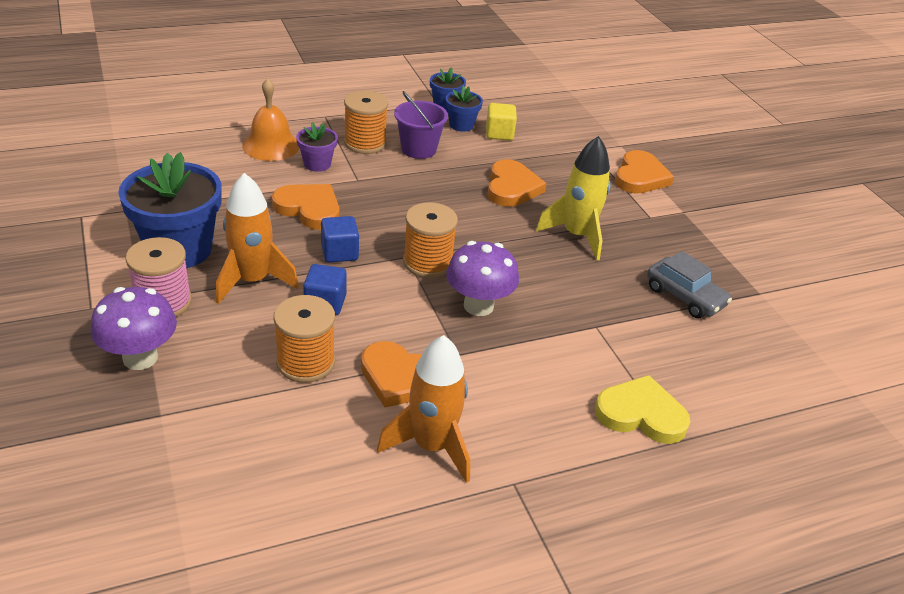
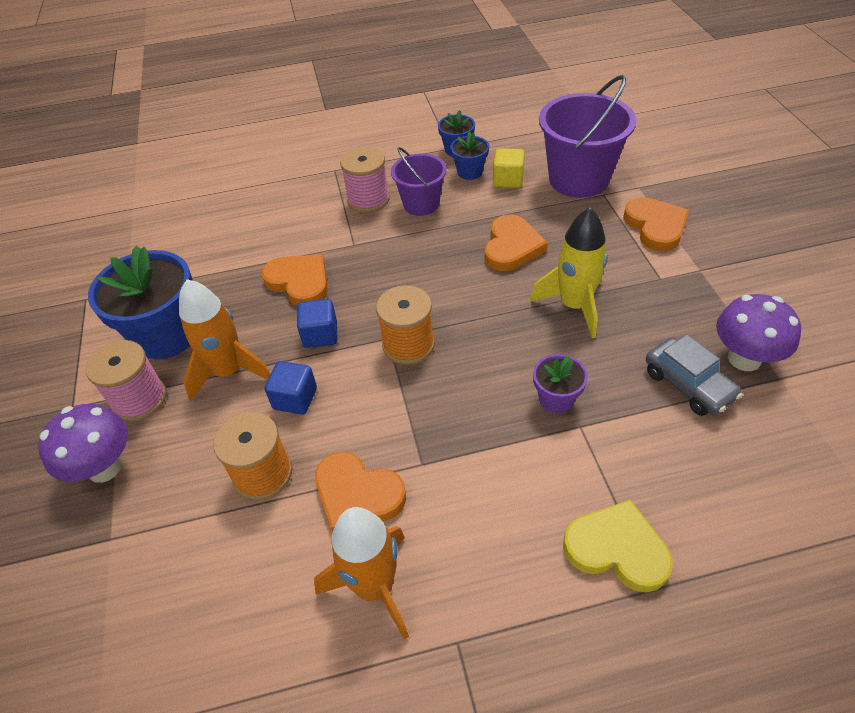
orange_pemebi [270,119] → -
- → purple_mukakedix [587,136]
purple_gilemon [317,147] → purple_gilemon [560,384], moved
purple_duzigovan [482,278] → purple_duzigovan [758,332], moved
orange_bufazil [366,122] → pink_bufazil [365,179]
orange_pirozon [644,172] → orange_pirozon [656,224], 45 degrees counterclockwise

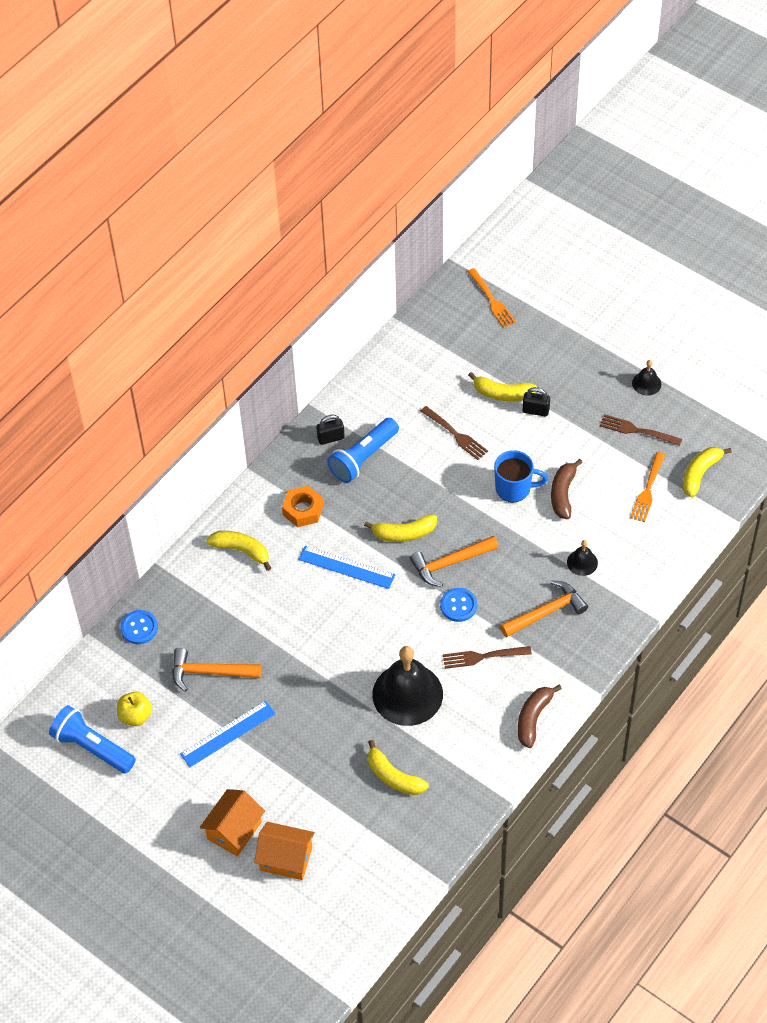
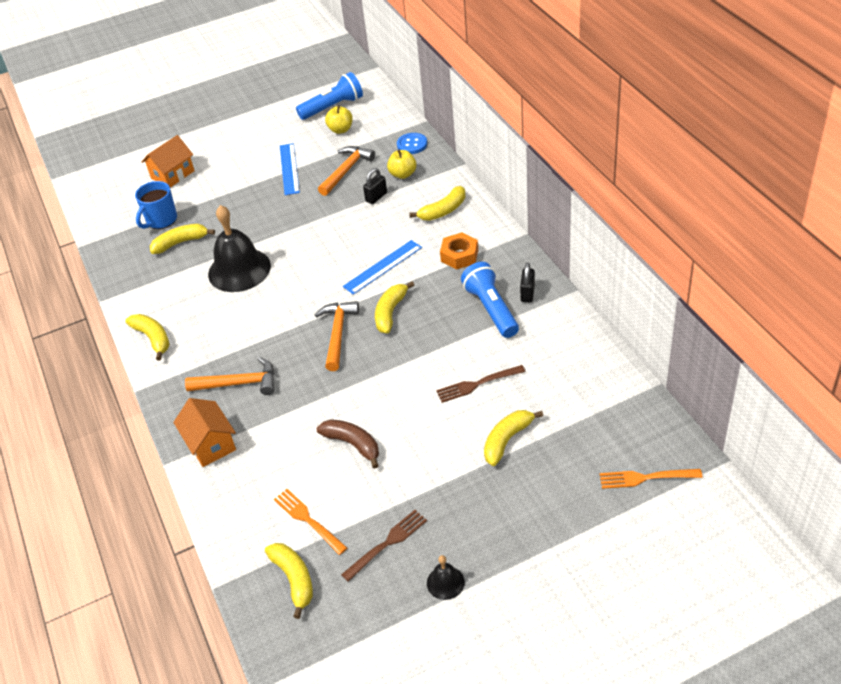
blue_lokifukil [458,605] → -
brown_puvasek [487,657] → -
black_pemebi [582,558] → -
- → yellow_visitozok [401,164]
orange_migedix [232,822] → orange_migedix [204,432], moved
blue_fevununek [521,476] → blue_fevununek [156,205], moved
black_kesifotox [536,402] → black_kesifotox [375,186], moved
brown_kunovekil [540,716] → yellow_kunovekil [147,337]
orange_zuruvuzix [544,608] → orange_zuruvuzix [230,376], 90 degrees counterclockwise

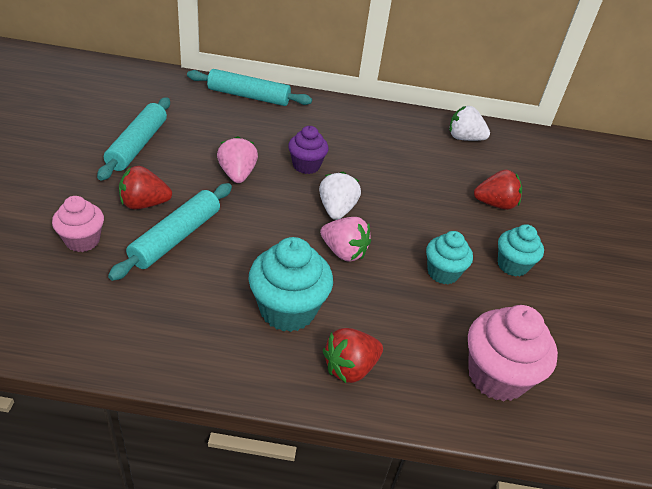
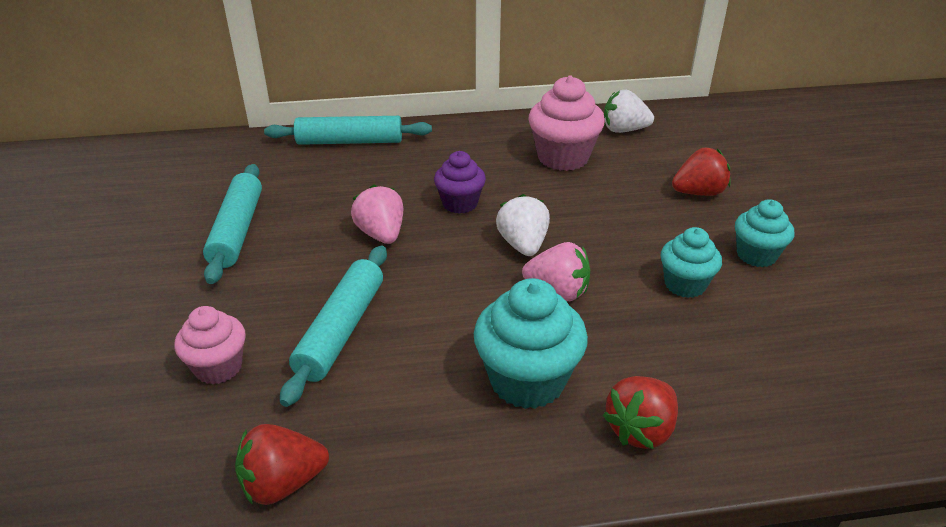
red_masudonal [145,187] → red_masudonal [282,464], moved
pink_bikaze [513,353] → pink_bikaze [567,123], moved

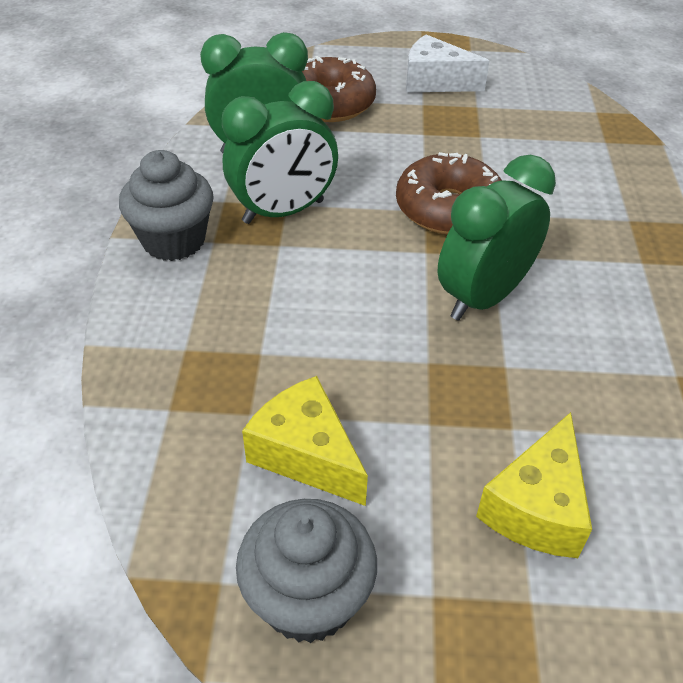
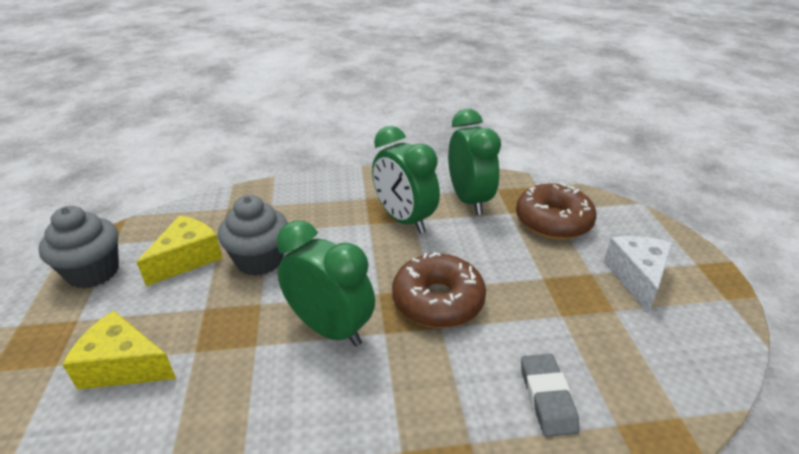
- → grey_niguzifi [550,395]
grey_bikaze [166,205] → grey_bikaze [253,235], moved

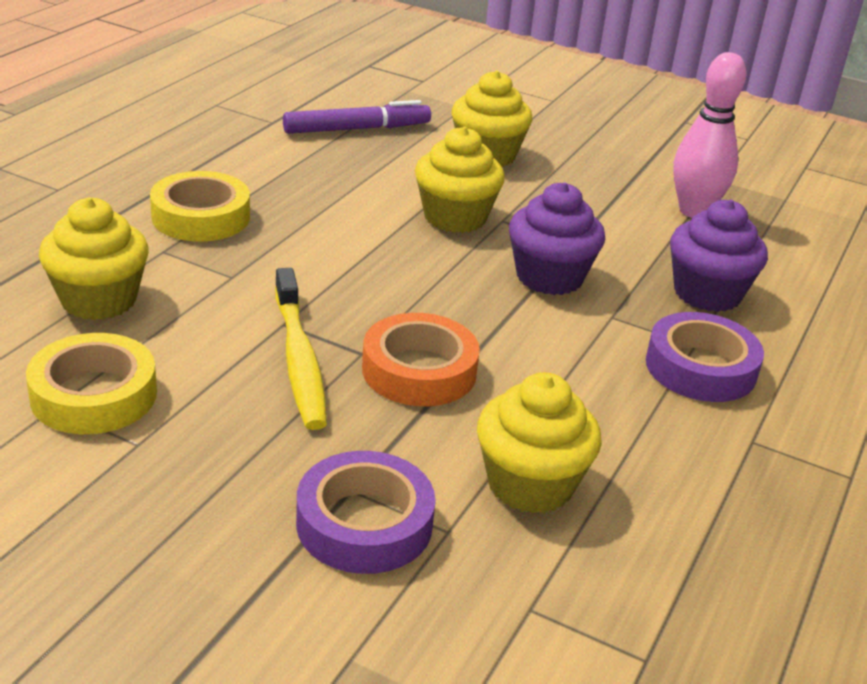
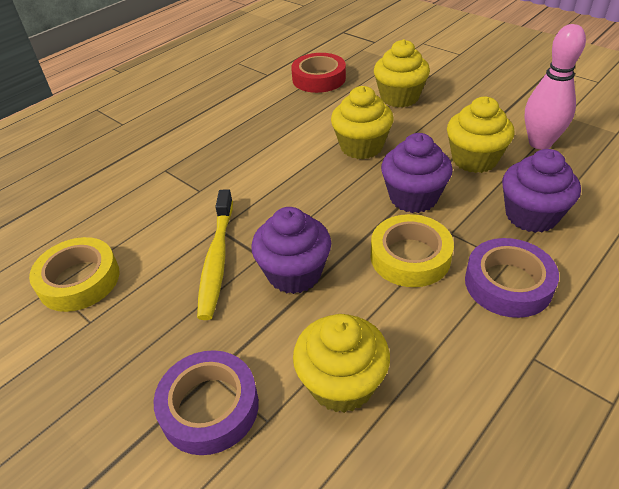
yellow_bikaze [94,258] → yellow_bikaze [480,135], moved
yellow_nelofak [200,206] → yellow_nelofak [412,250], moved
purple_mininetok [357,117] → red_nelofak [318,73]
orange_nelofak [421,359] → purple_bikaze [291,250]

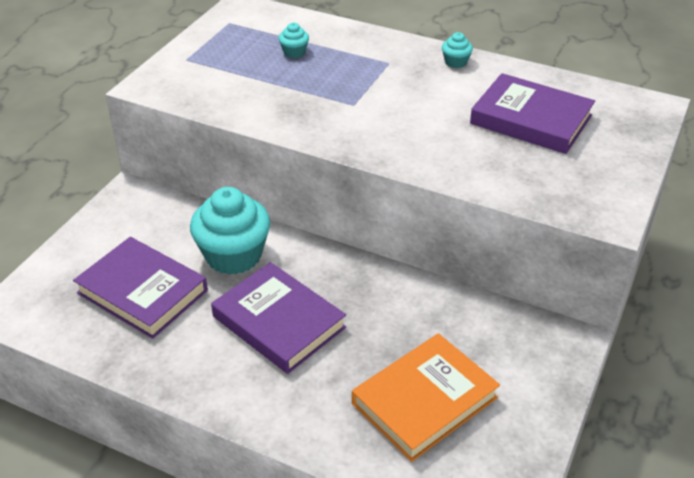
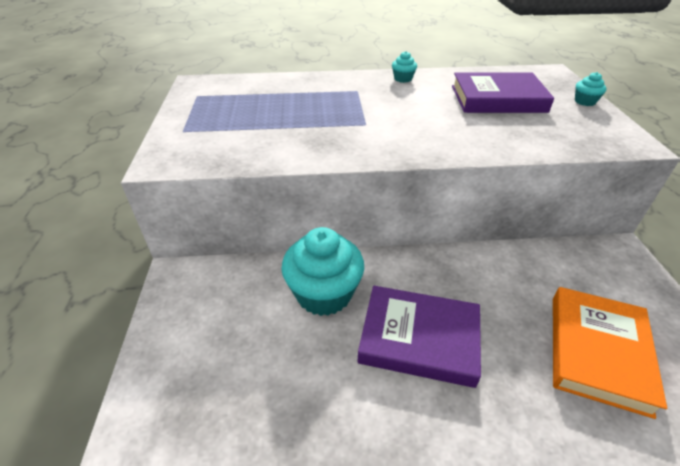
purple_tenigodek [140,288] → -
turquoise_bikaze [294,40] → turquoise_bikaze [591,89], moved

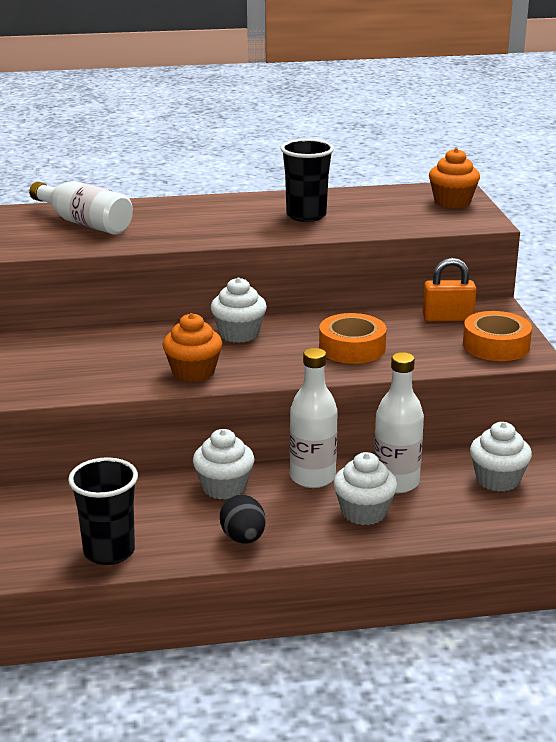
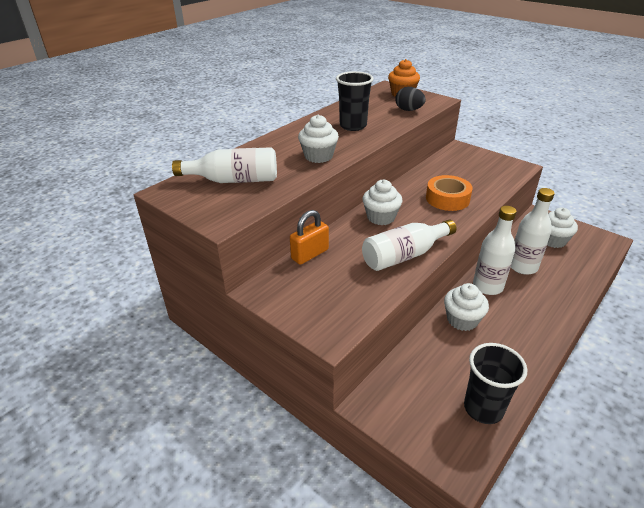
orange_nelofak [497,336] → -
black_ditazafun [243,519] → black_ditazafun [410,99], moved
white_bikaze [365,488] → white_bikaze [318,139], moved
orange_kesifotox [450,290] → orange_kesifotox [309,237], moved
orange_bikaze [192,347] → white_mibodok [409,245]

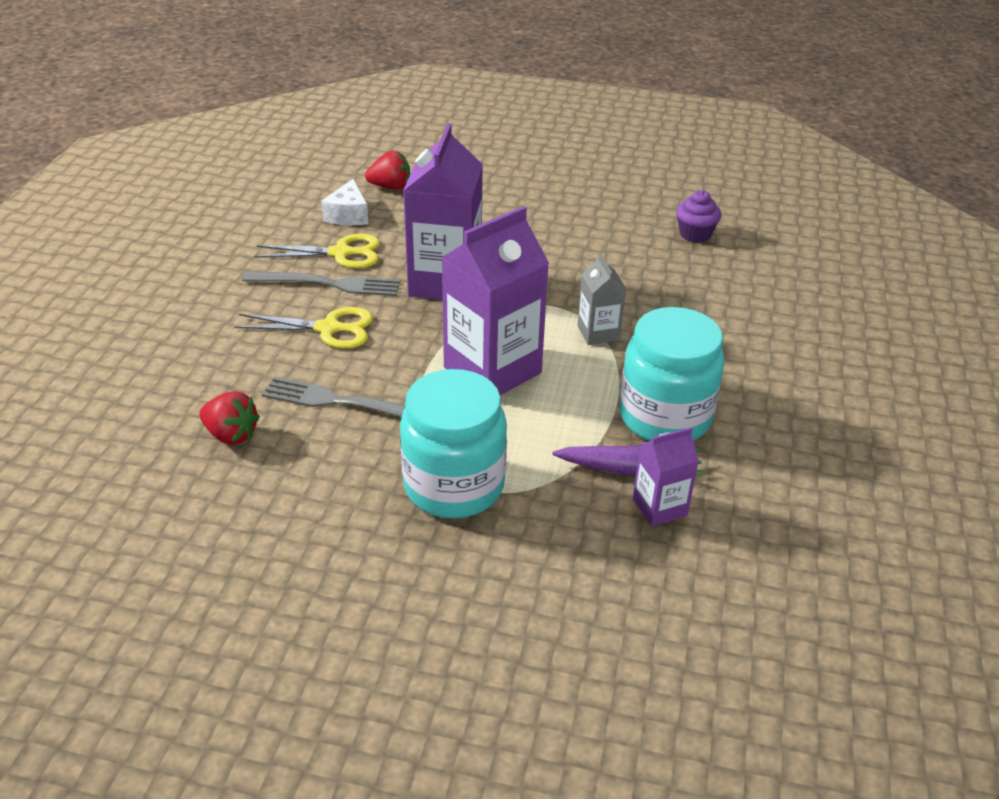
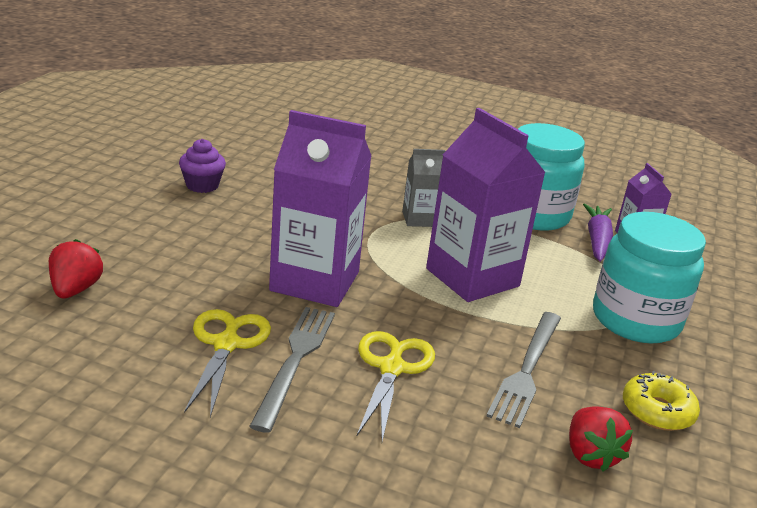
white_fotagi [344,202] → -
- → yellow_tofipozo [661,401]
purple_bikaze [698,216] → purple_bikaze [202,166], moved
red_masudonal [229,418] → red_masudonal [601,439], 135 degrees clockwise

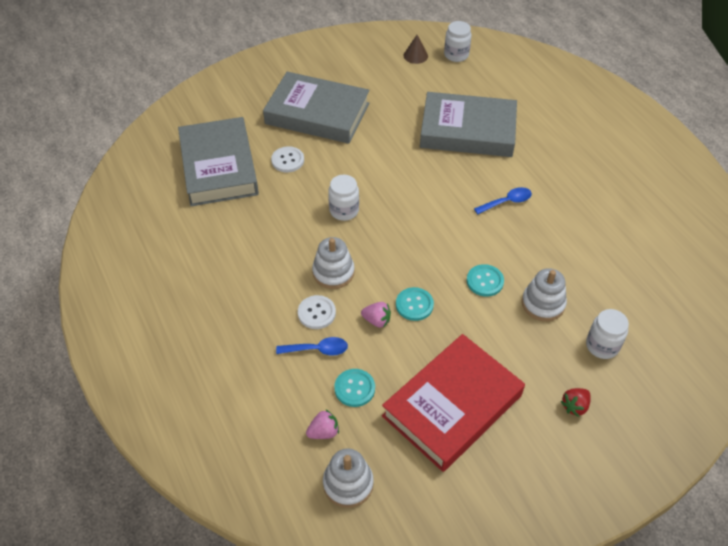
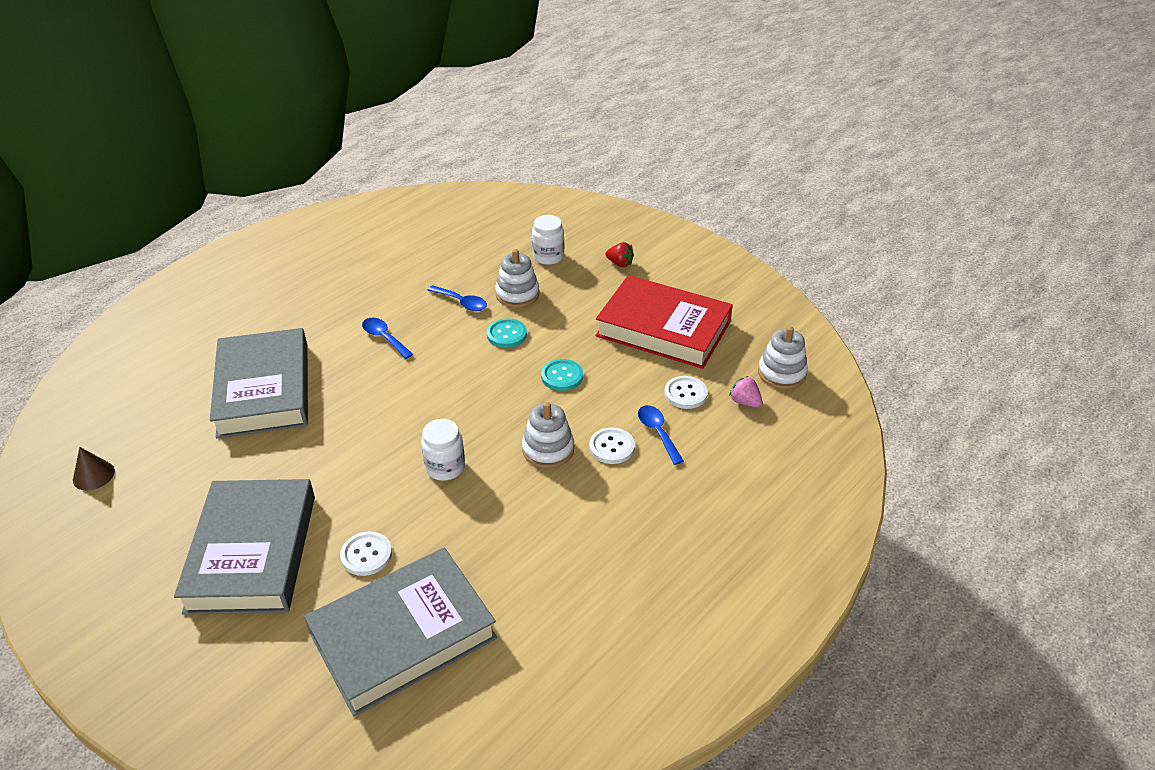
pink_masudonal [376,315] → -
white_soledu [458,41] → -
- → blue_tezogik [457,298]
turquoise_lokifukil [354,388] → white_lokifukil [686,392]

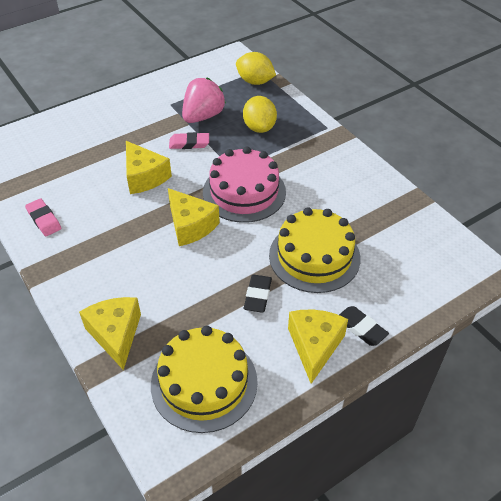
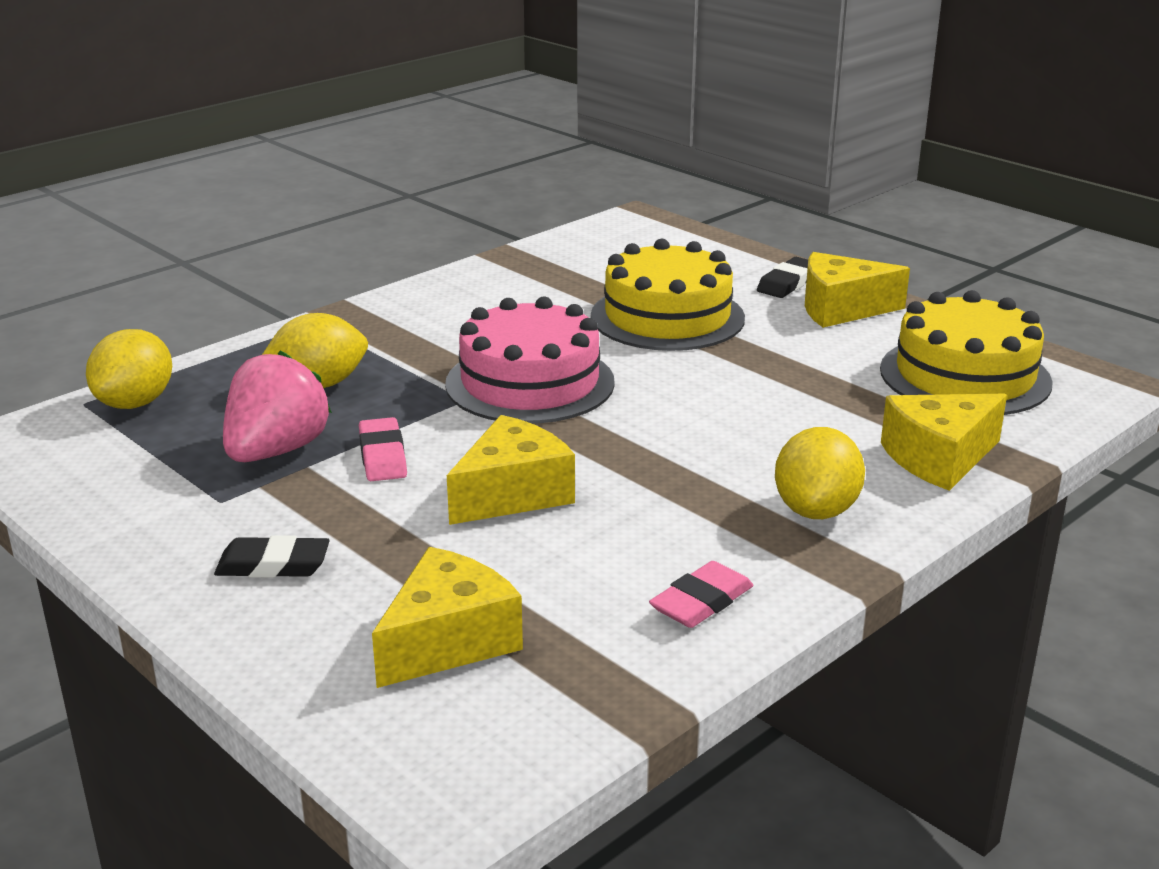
- → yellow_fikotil [820,473]
yellow_fotagi [194,217] → yellow_fotagi [447,617], moved
black_niguzifi [258,294] → black_niguzifi [272,556], moved
pink_masudonal [204,100] → pink_masudonal [277,406], 90 degrees clockwise

